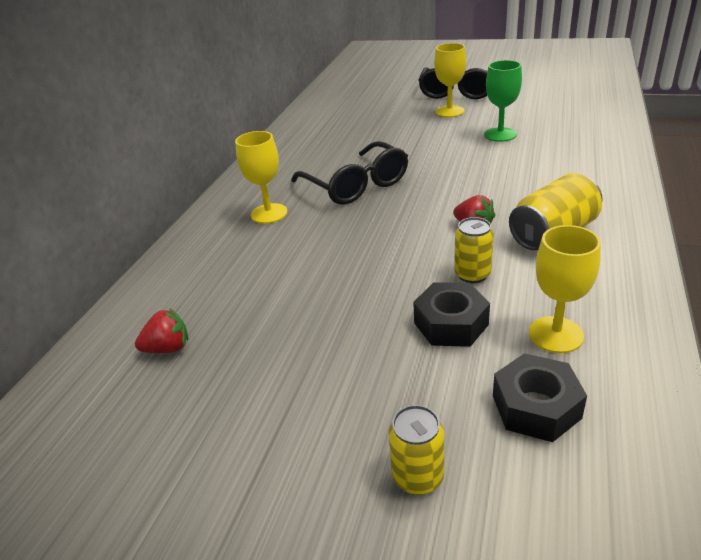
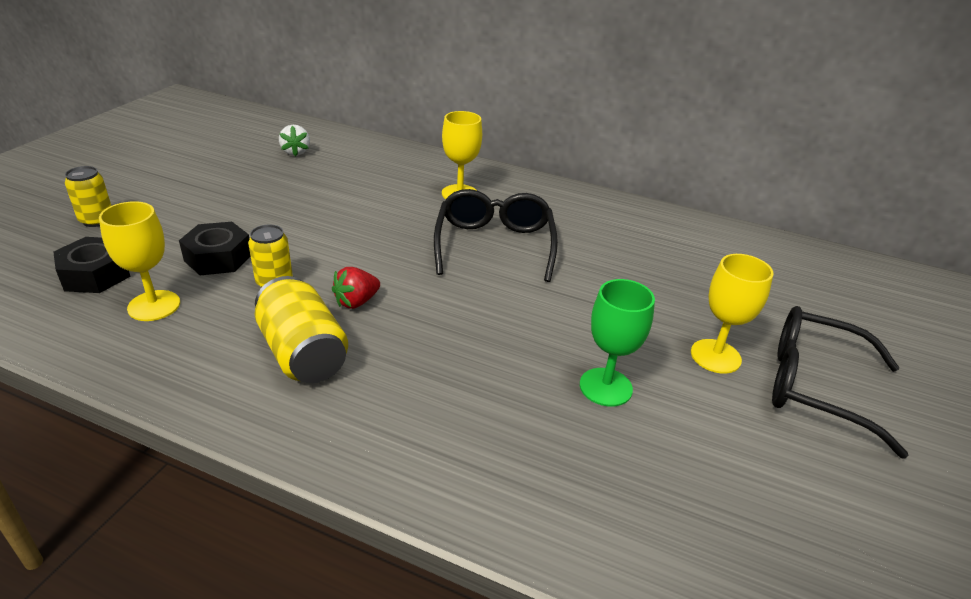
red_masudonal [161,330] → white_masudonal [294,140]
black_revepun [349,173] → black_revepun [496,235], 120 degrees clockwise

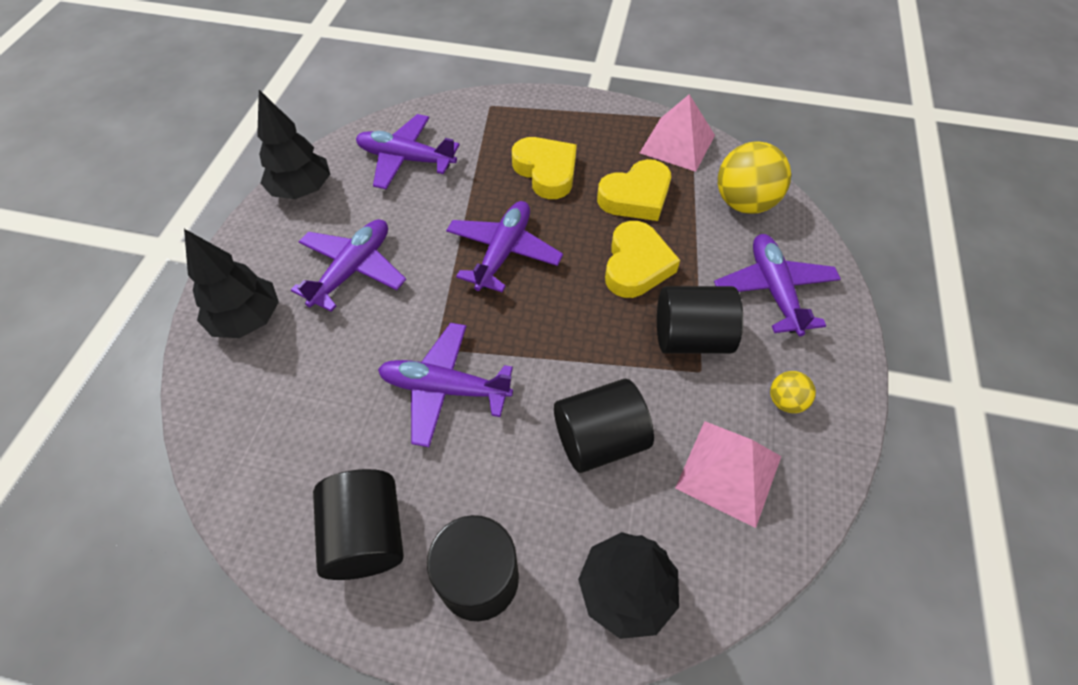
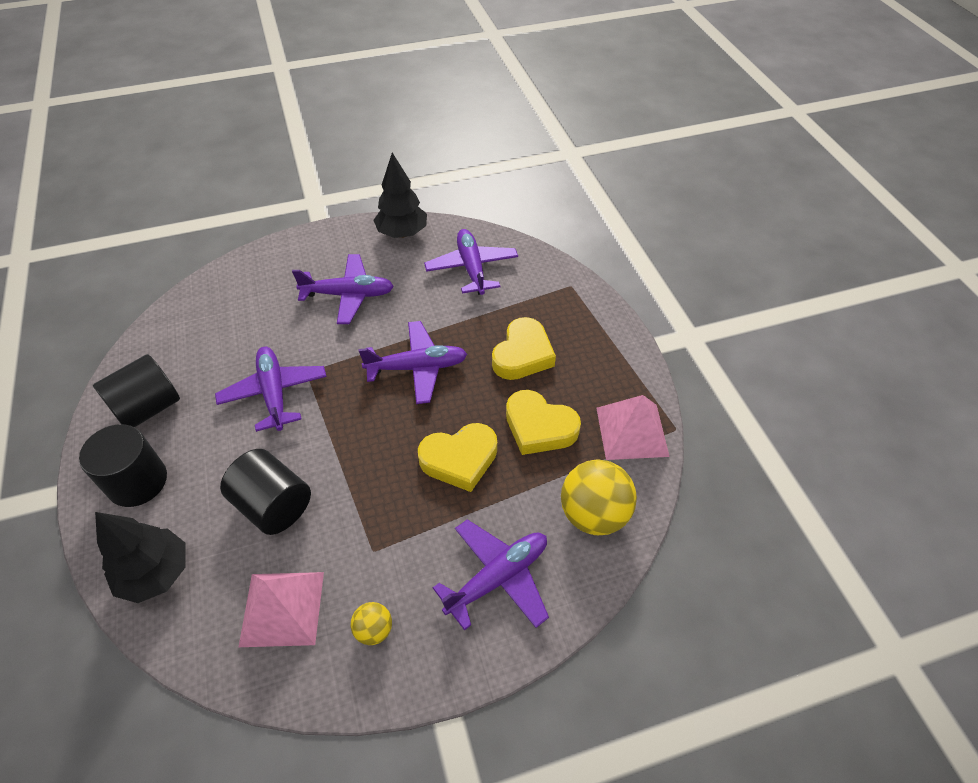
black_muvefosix [231,283] → -
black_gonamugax [700,320] → -

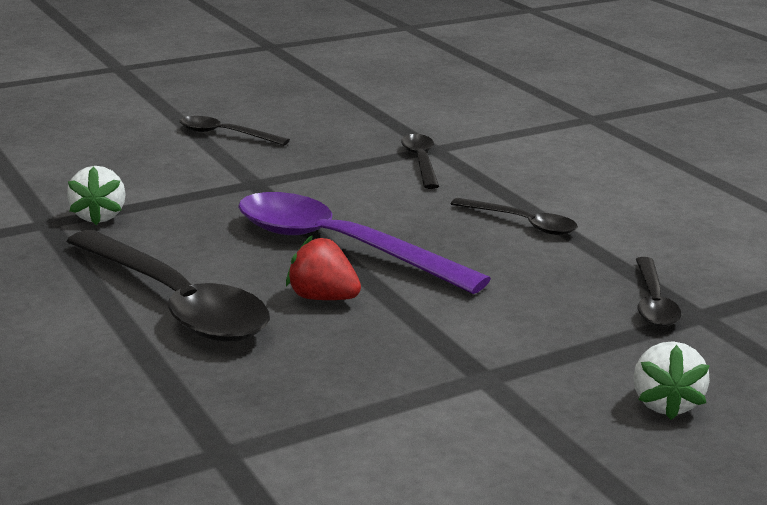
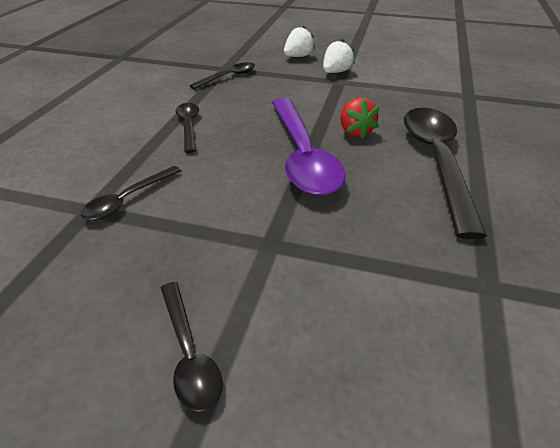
white_masudonal [96,195] → white_masudonal [339,56], moved

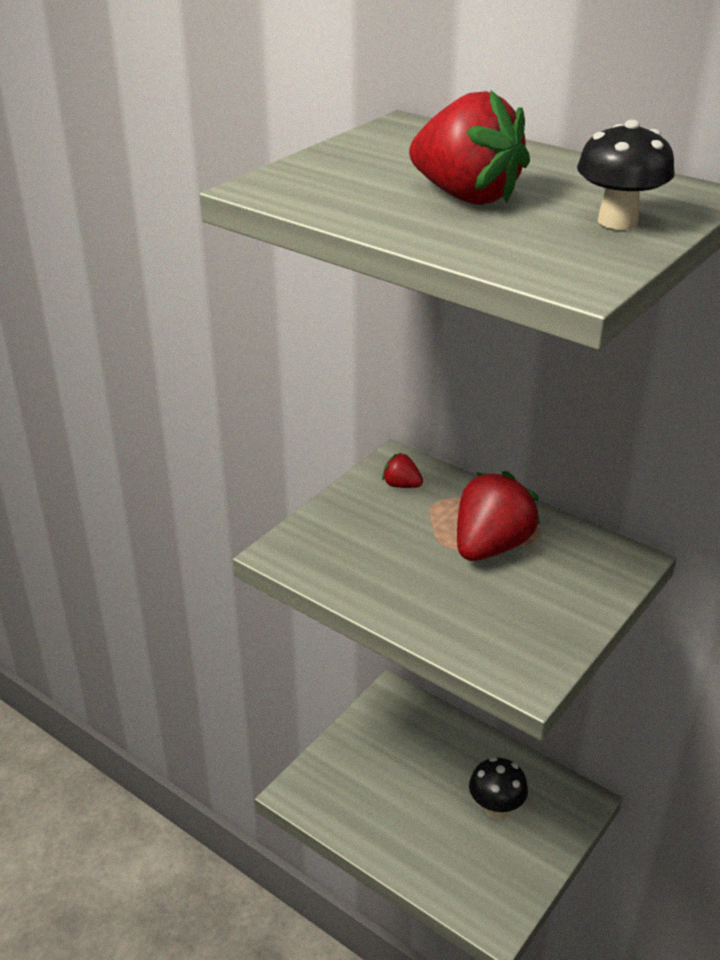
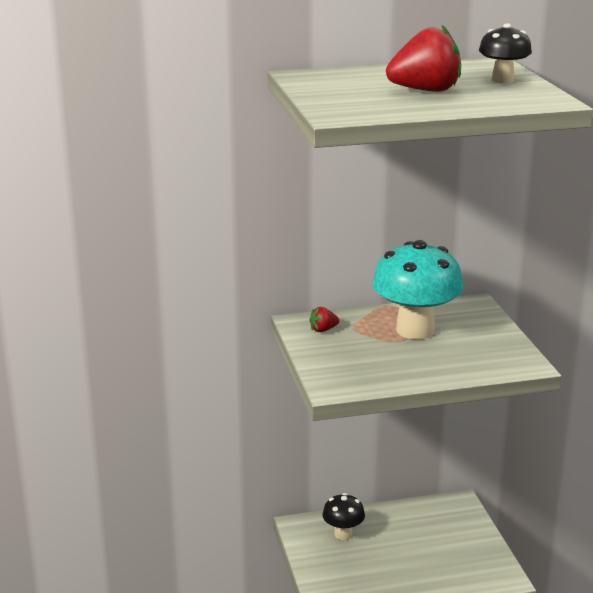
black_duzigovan [498,788] → black_duzigovan [343,516], moved
red_masudonal [498,516] → turquoise_duzigovan [417,289]

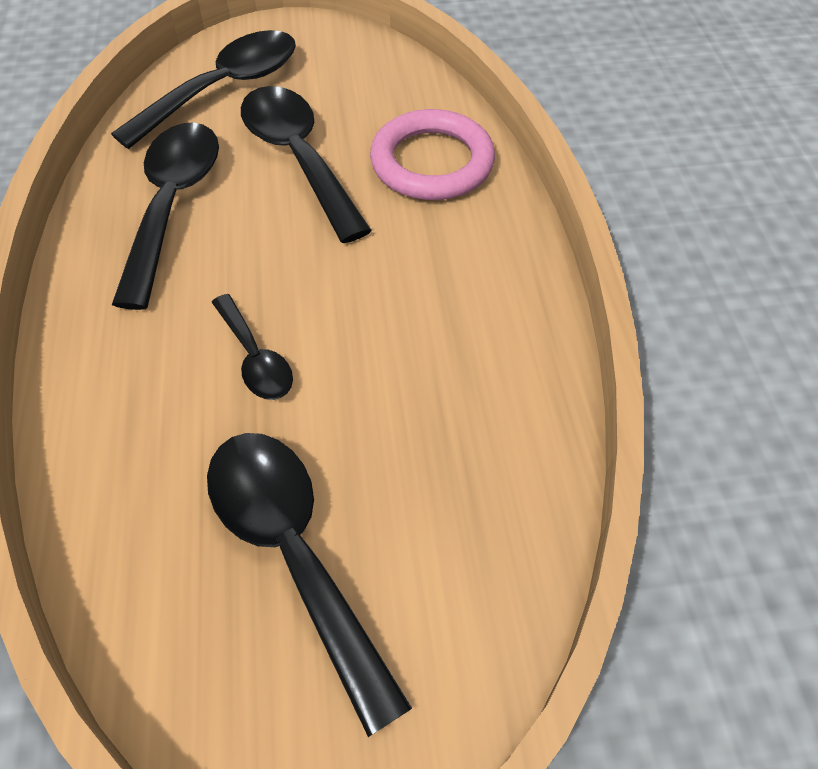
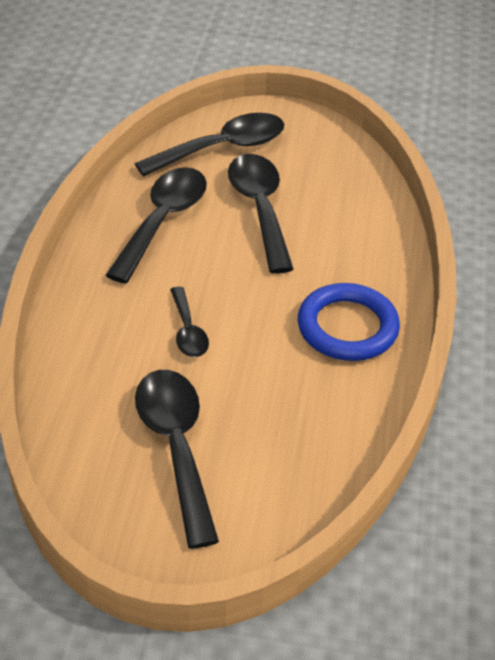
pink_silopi [432,154] → -
- → blue_silopi [349,322]

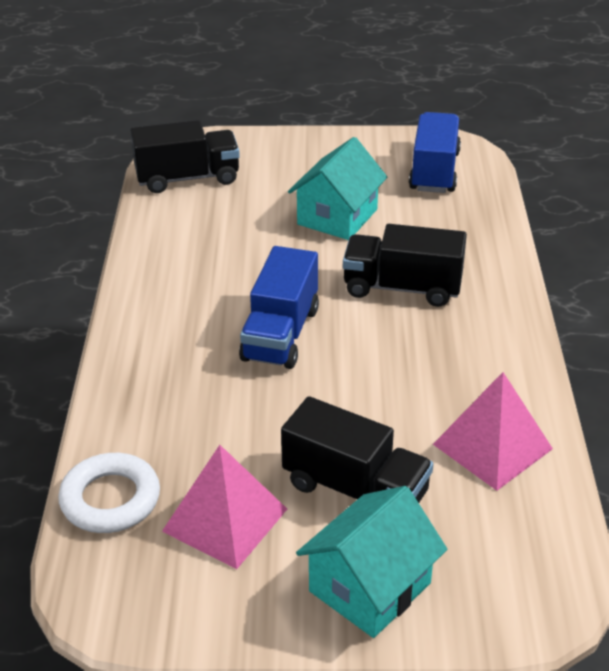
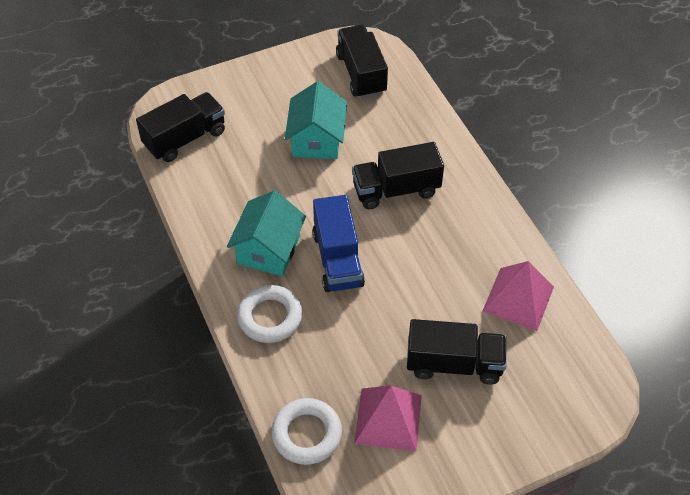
- → white_silopi [269,314]
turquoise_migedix [371,562] → turquoise_migedix [266,233], moved
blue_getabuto [435,152] → black_getabuto [362,61]

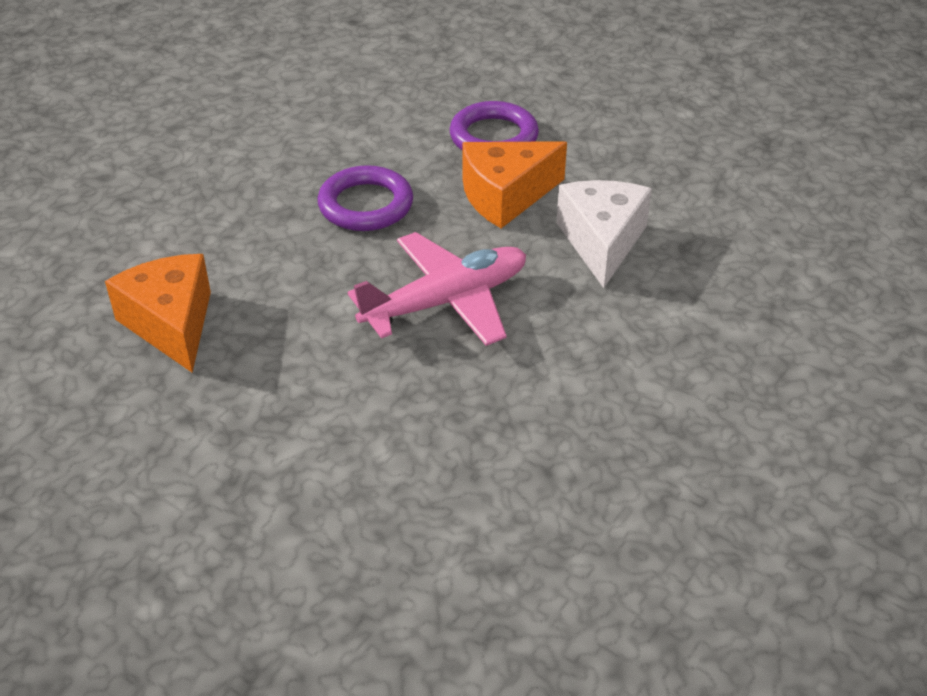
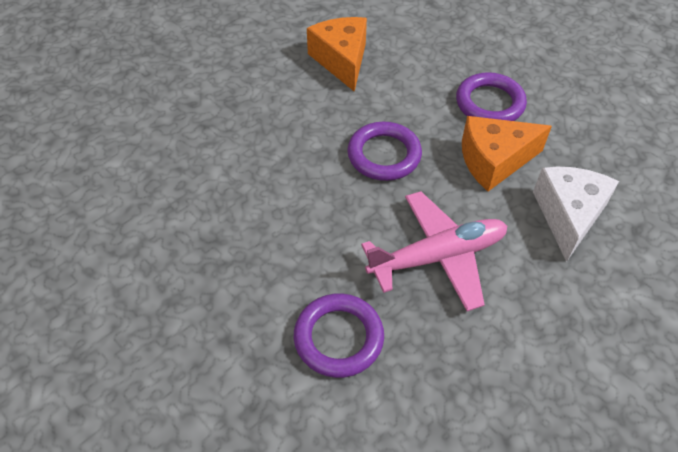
- → purple_silopi [339,335]
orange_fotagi [158,313] → orange_fotagi [337,54], moved

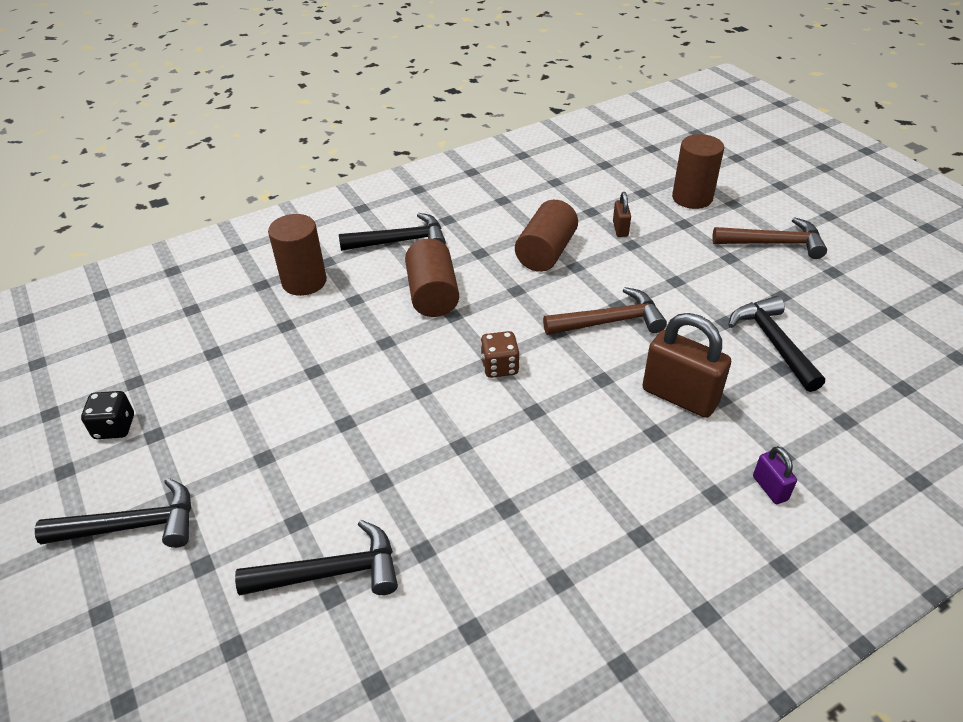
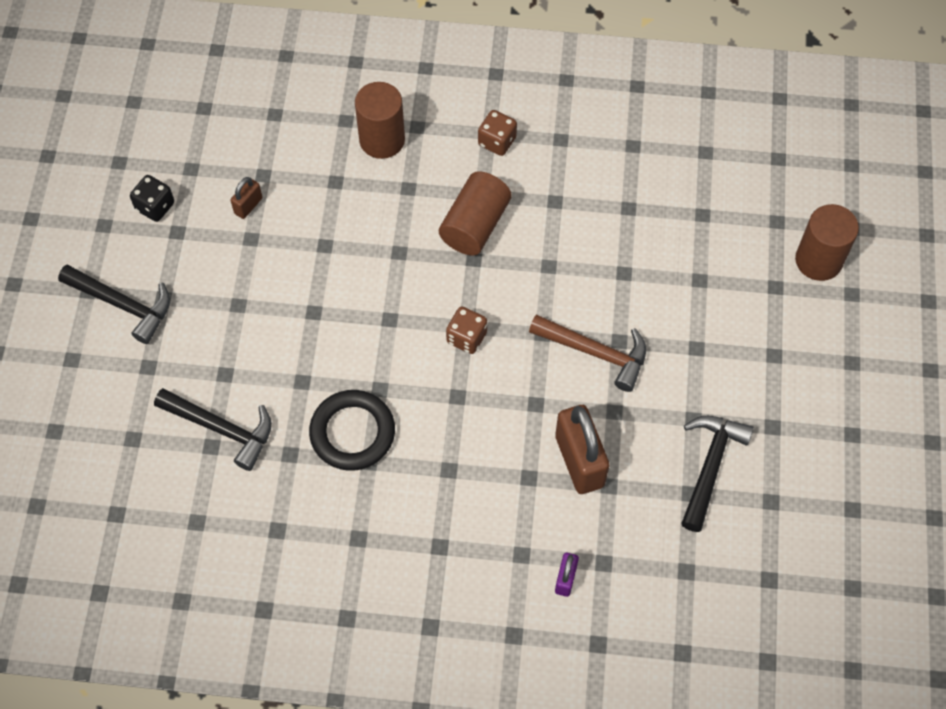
brown_gonamugax [546,236] → -
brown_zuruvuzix [769,238] → -
- → black_silopi [352,430]
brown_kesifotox [622,214] → brown_kesifotox [246,198], moved
black_zuruvuzix [392,232] → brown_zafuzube [497,133]

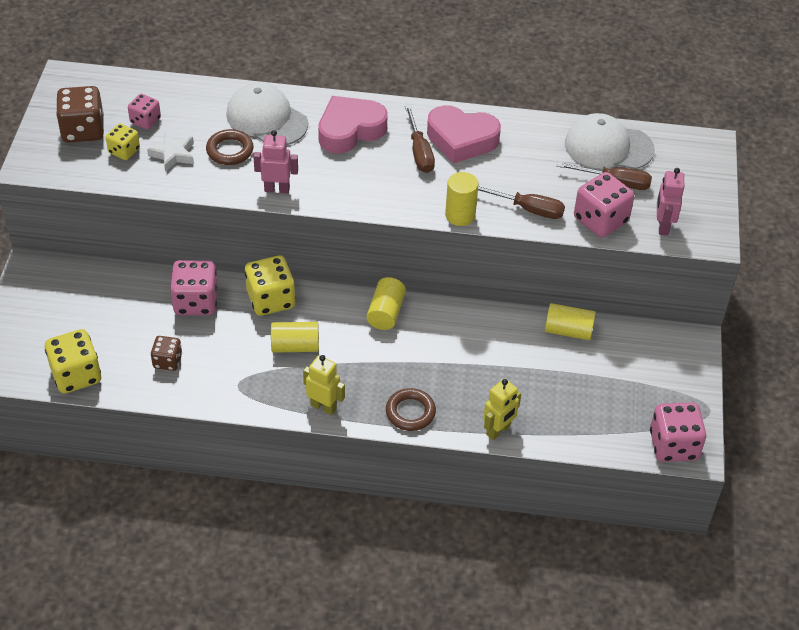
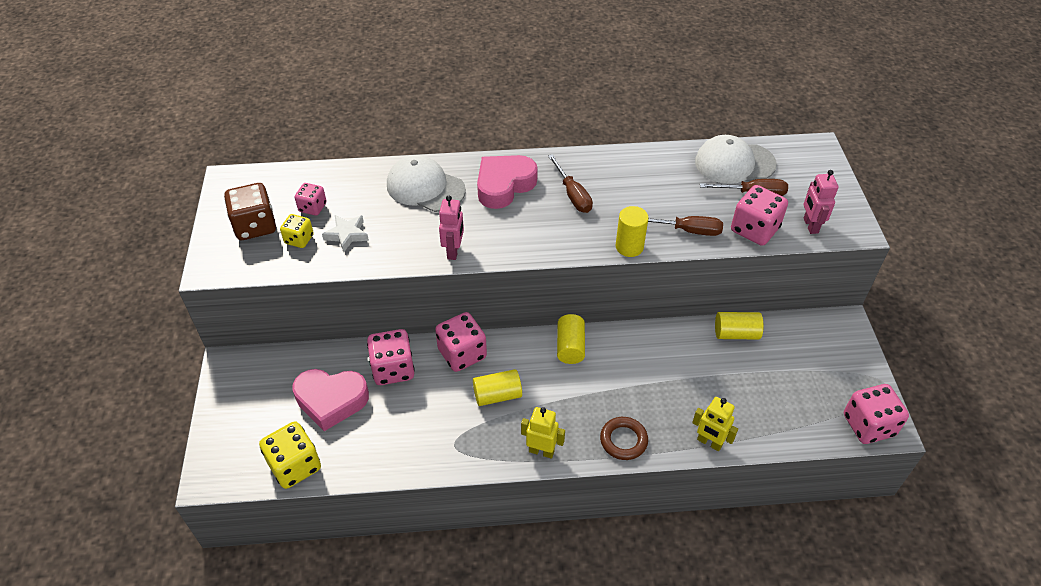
brown_zafuzube [166,353] → -
brown_silopi [230,147] → -
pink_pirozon [464,134] → pink_pirozon [330,400], moved
yellow_zafuzube [270,286] → pink_zafuzube [461,342]
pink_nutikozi [275,162] → pink_nutikozi [451,228], 105 degrees clockwise
yellow_nutikozi [502,409] → yellow_nutikozi [715,424], 90 degrees clockwise

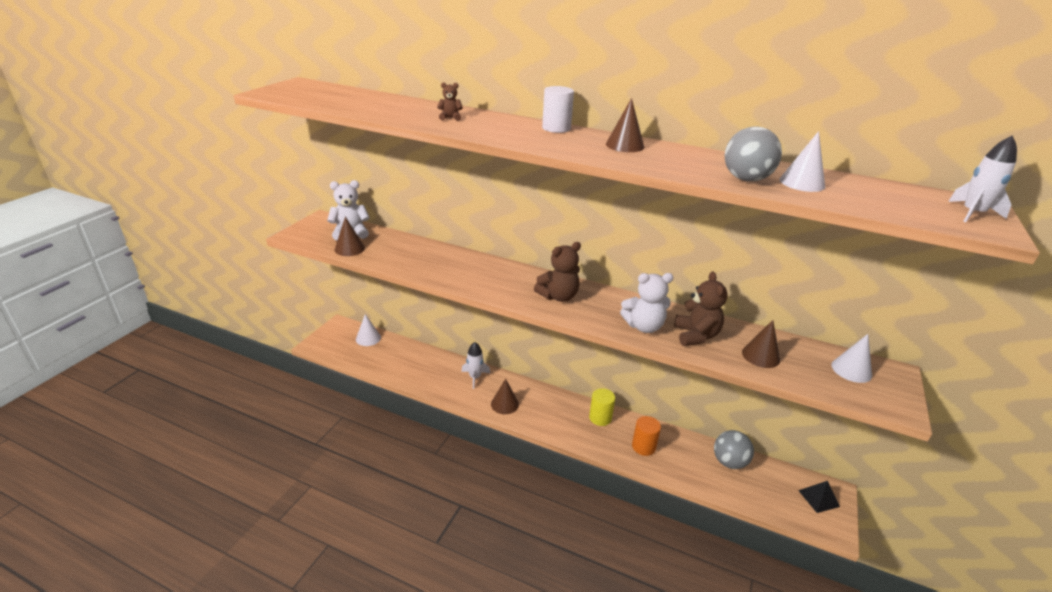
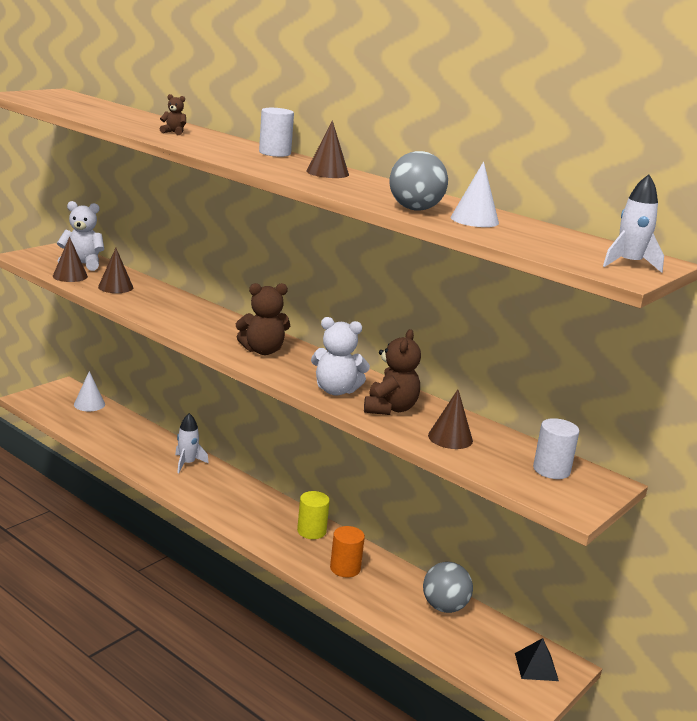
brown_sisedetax [505,396] → brown_sisedetax [115,270], moved
white_sisedetax [852,358] → white_gonamugax [556,448]

